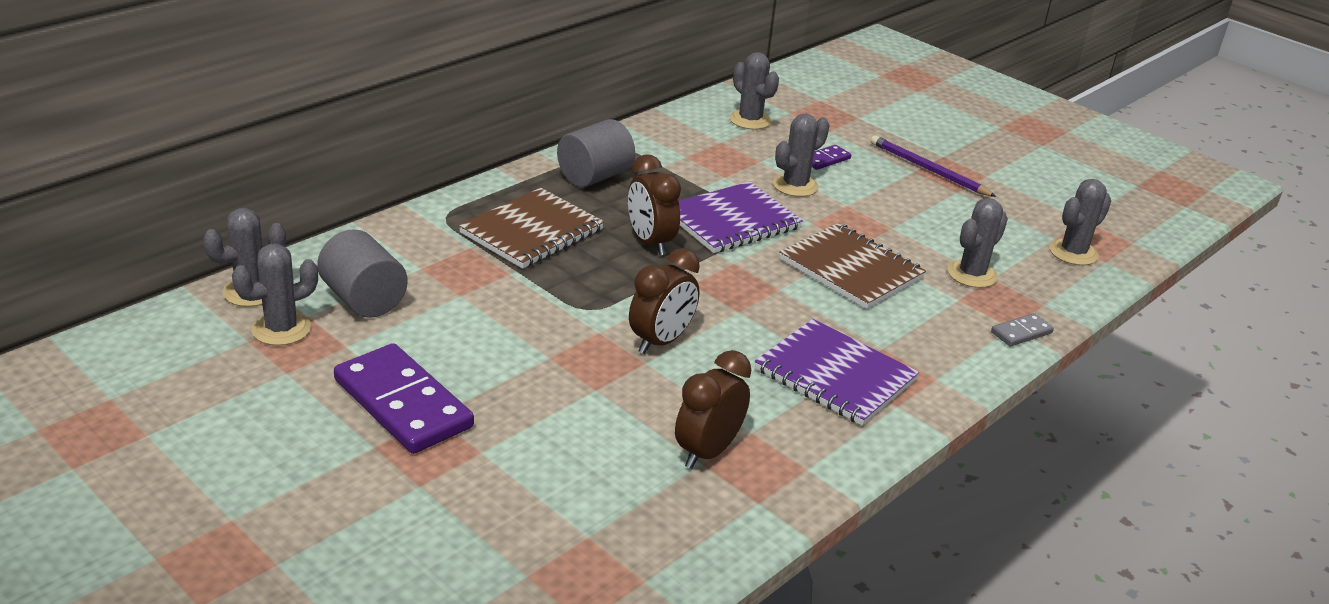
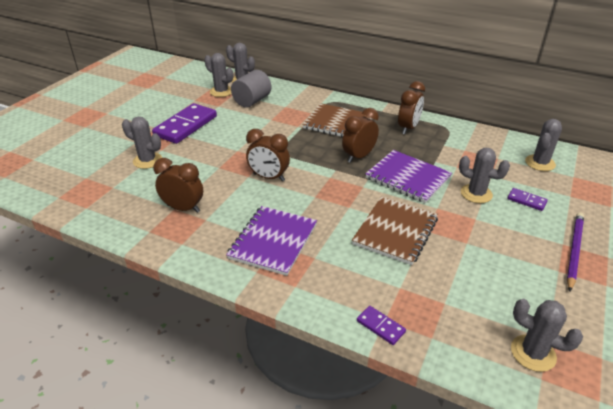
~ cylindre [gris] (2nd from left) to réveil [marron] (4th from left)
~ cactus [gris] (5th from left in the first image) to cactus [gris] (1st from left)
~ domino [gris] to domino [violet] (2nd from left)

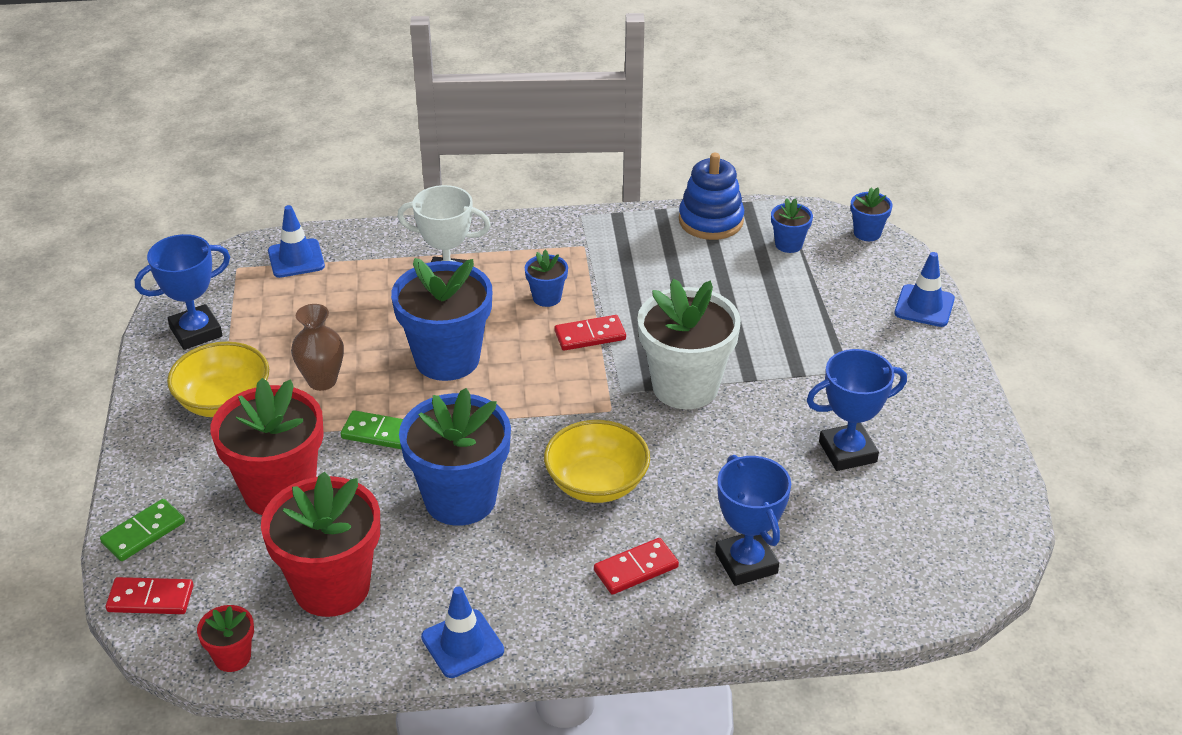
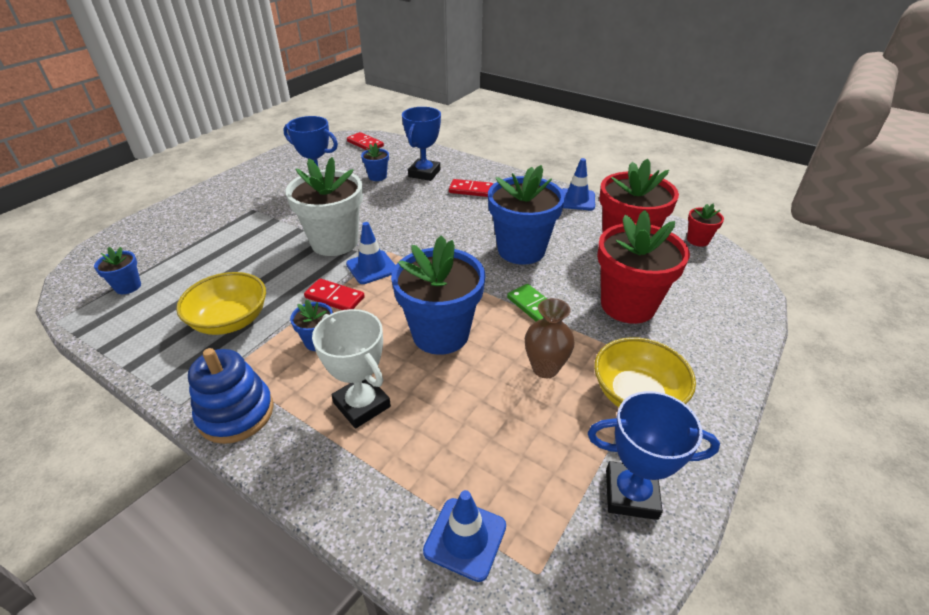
- domino [vert] (1st from left)
~ domino [rouge] (1st from left in the first image) to domino [rouge] (2nd from left)
~ bol [jaune] (2nd from left in the first image) to bol [jaune] (1st from left)
~ jouet à empiler [bleu]
~ pot de fleurs [bleu] (5th from left in the first image) to pot de fleurs [bleu] (3rd from left)
~ cône de chantier [bleu] (3rd from left in the first image) to cône de chantier [bleu] (1st from left)

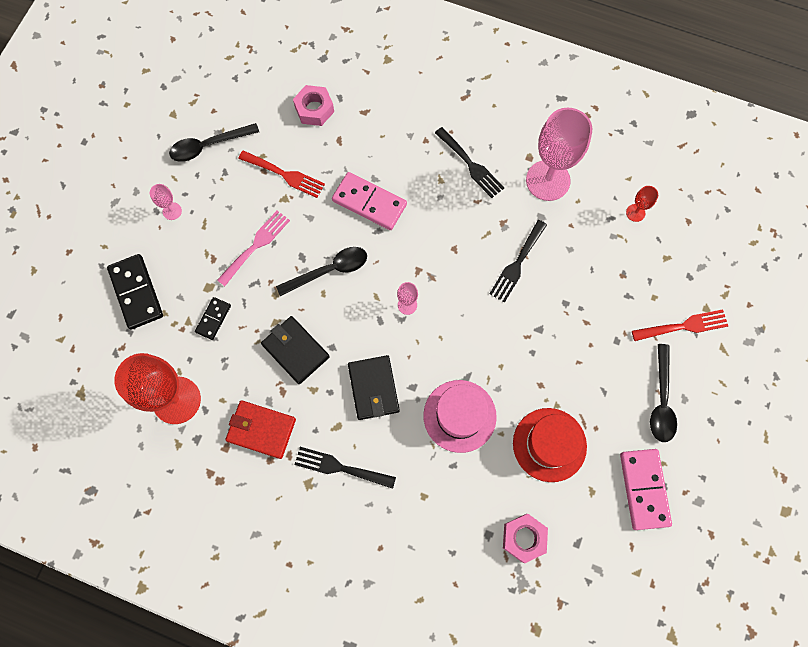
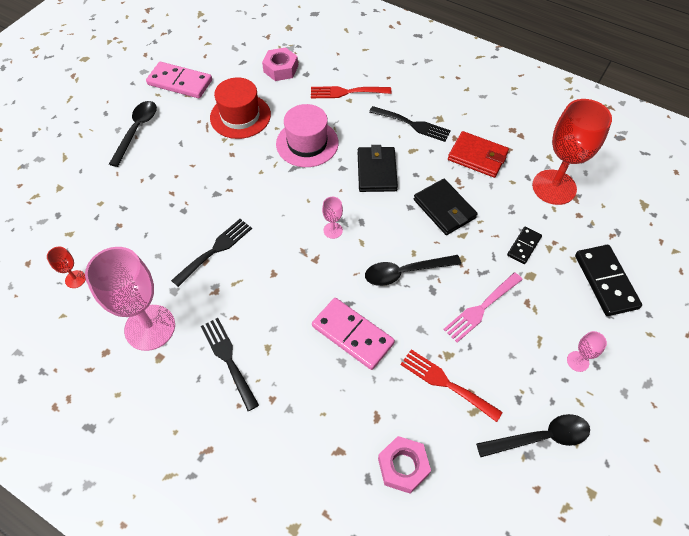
~ domino [rose] (2nd from left in the first image) 75 degrees counterclockwise
~ fourchette [rouge] (2nd from left in the first image) to fourchette [rouge] (1st from left)

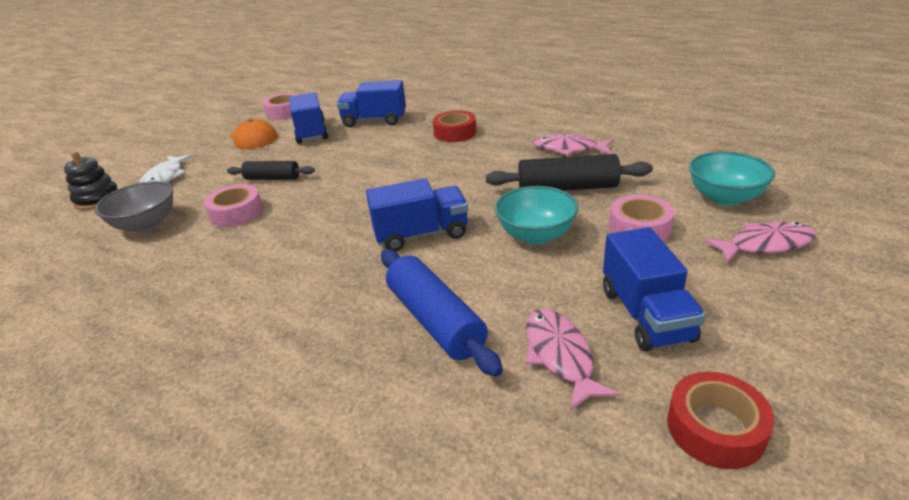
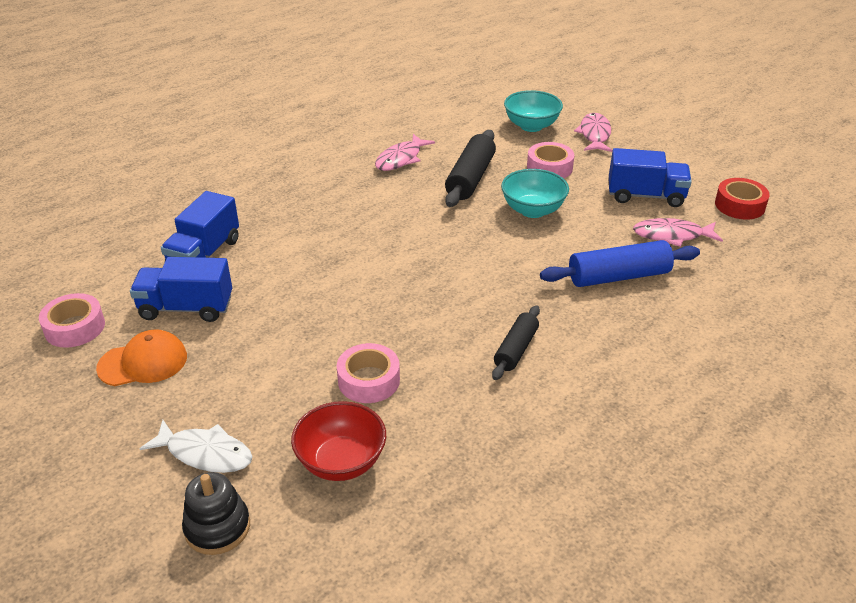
~ bol [gris] to bol [rouge]
~ rouleau à pâtisserie [noir] (1st from left in the first image) to rouleau à pâtisserie [noir] (2nd from left)
- camion [bleu] (3rd from left)
- ruban adhésif [rouge] (1st from left)

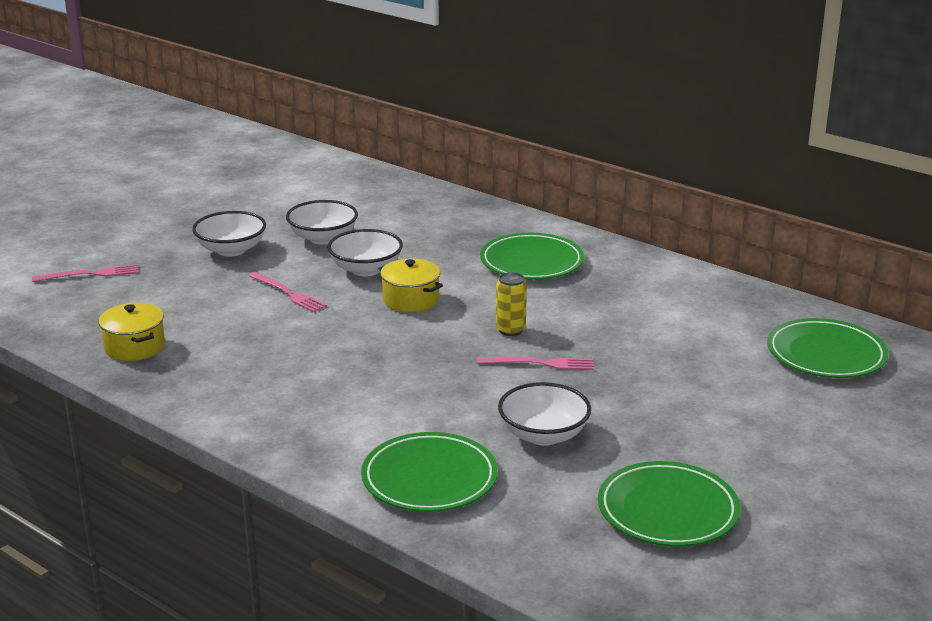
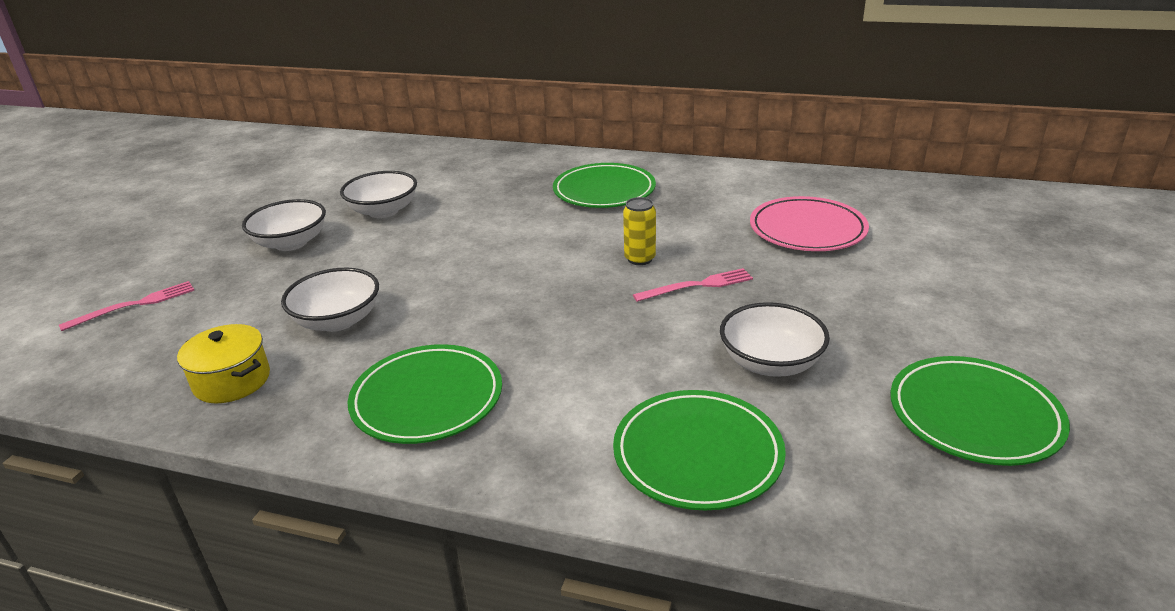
- fourchette [rose] (2nd from left)
~ bol [blanc] (3rd from left in the first image) to bol [blanc] (2nd from left)
- marmite [jaune] (2nd from left)
~ assiette [vert] (4th from left in the first image) to assiette [vert] (1st from left)
+ assiette [rose]

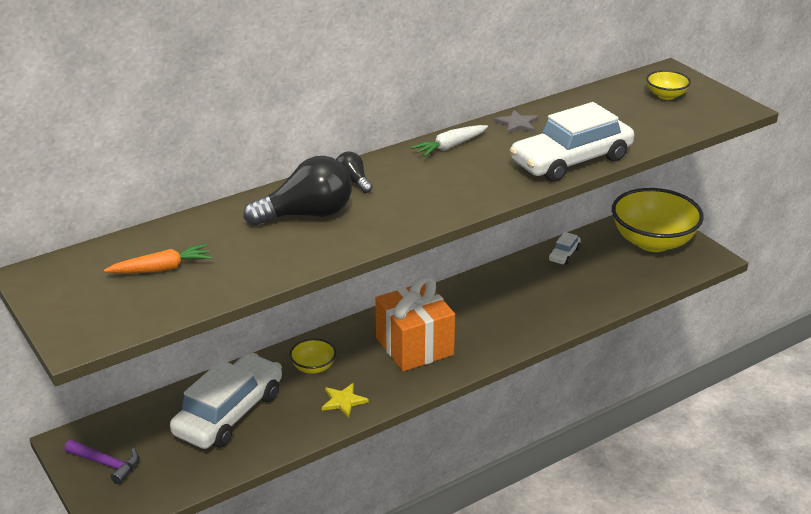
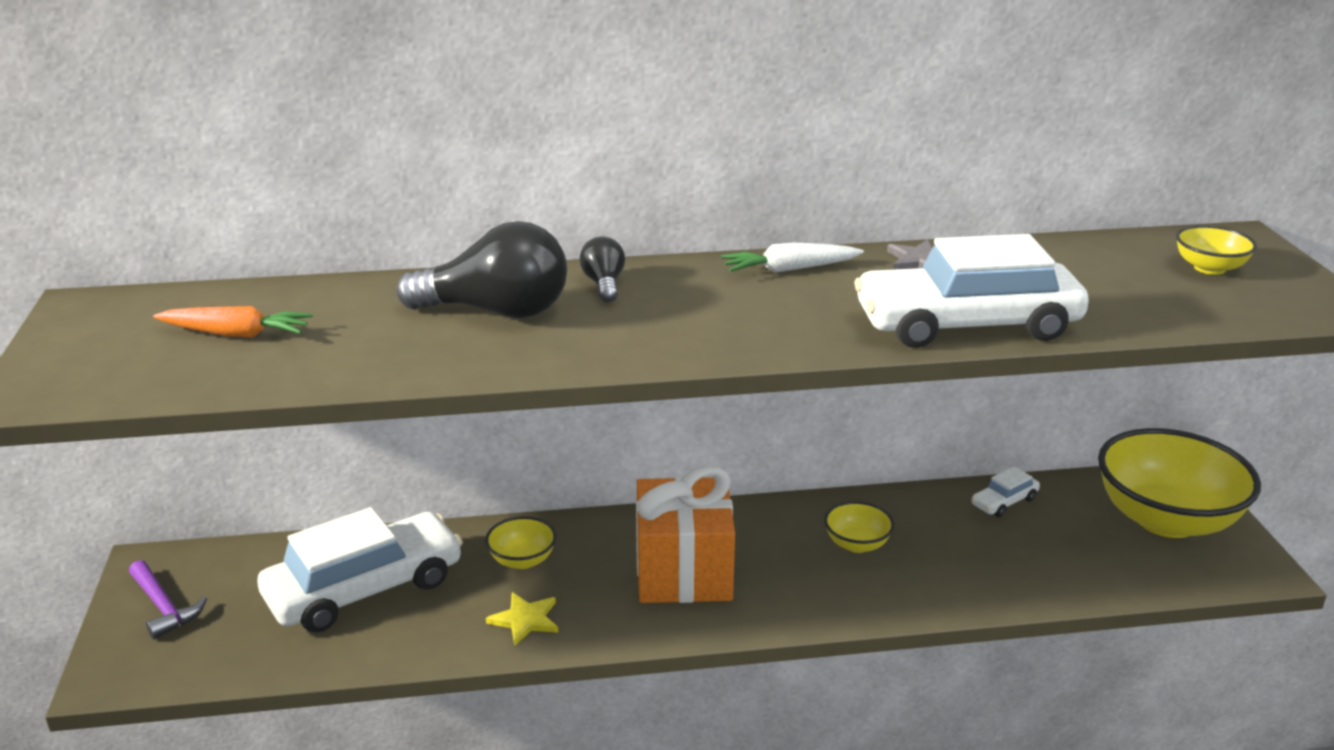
+ bol [jaune] (2nd from left)

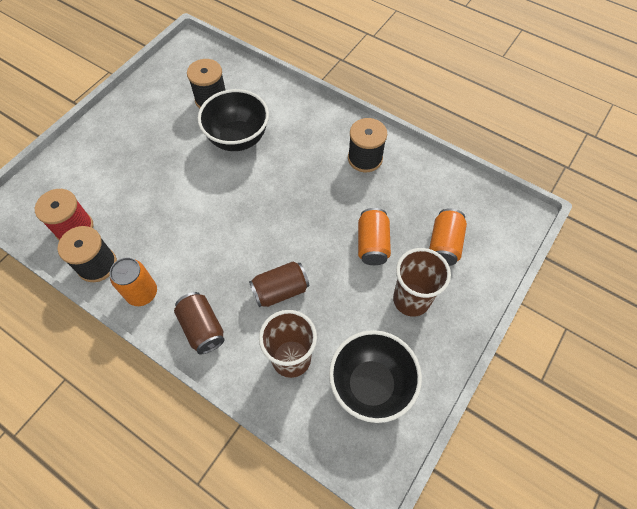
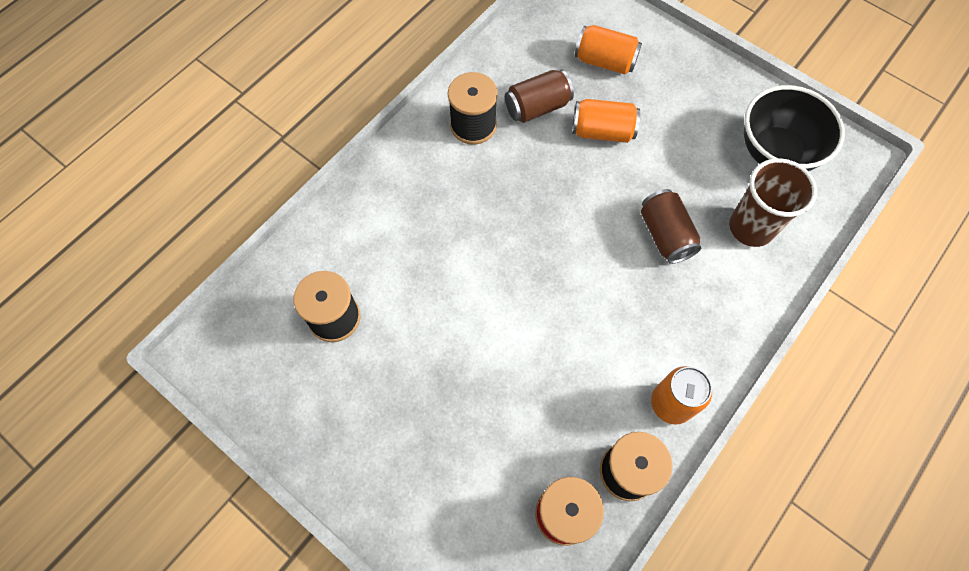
~ canette [marron] (1st from left)
- bol [noir] (1st from left)
- gobelet [marron] (2nd from left)

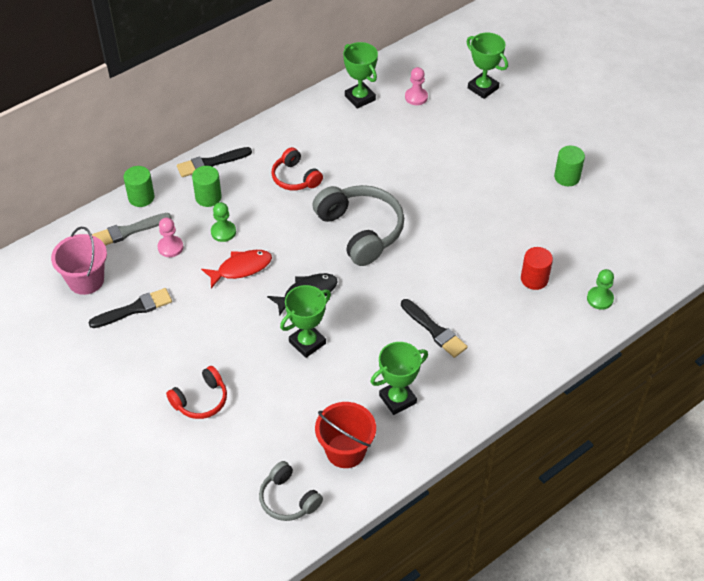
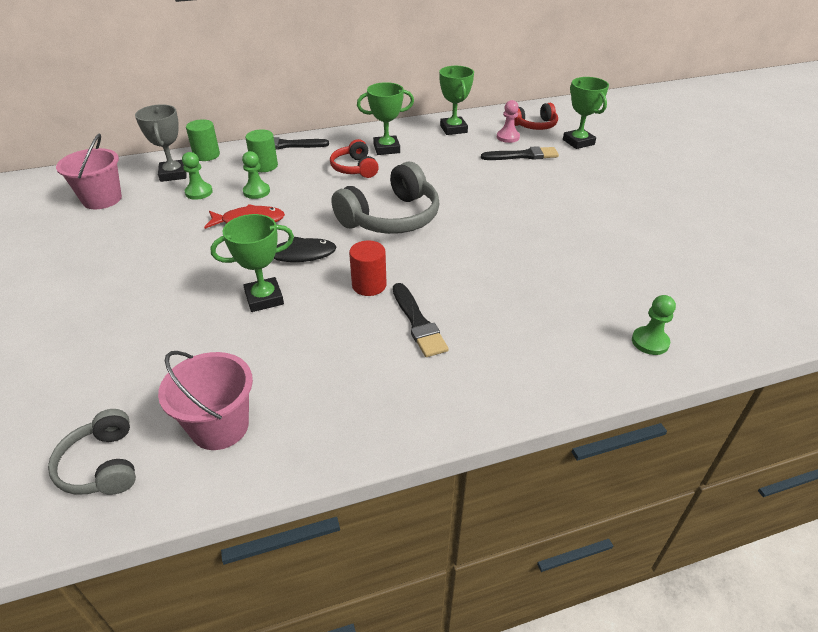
~ pinceau [noir] (1st from left in the first image) to pinceau [noir] (3rd from left)
~ pinceau [gris] to trophée [gris]
~ pion [rose] (1st from left) to pion [vert] (1st from left)
~ casque audio [rouge] (1st from left in the first image) to casque audio [rouge] (2nd from left)
~ casque audio [gris] (2nd from left) 60 degrees clockwise
~ seau [rouge] to seau [rose] (2nd from left)
~ trophée [vert] (3rd from left in the first image) to trophée [vert] (2nd from left)
~ cylindre [rouge]
- cylindre [vert] (3rd from left)

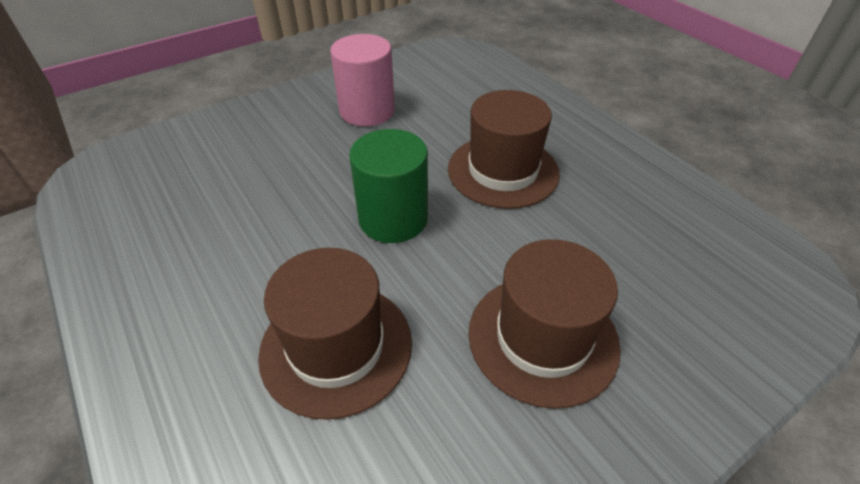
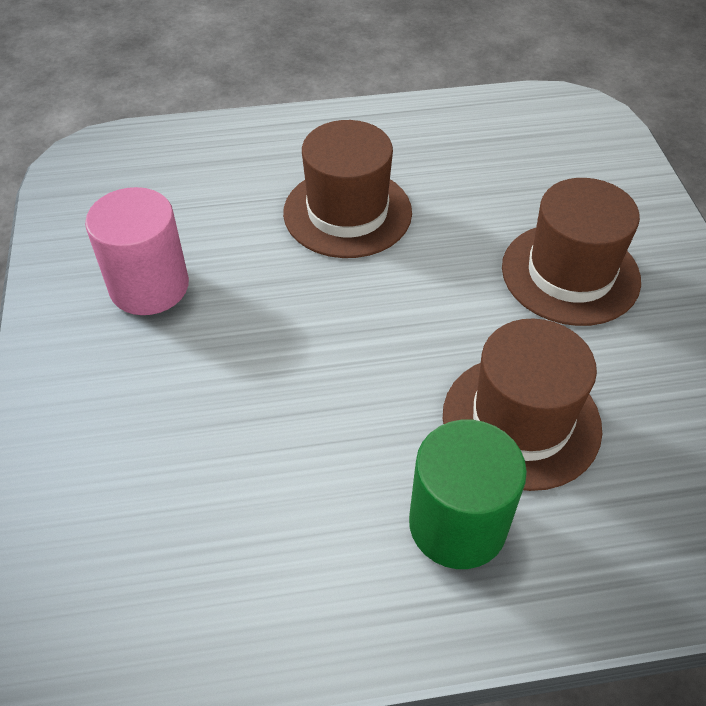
~ cylindre [vert]

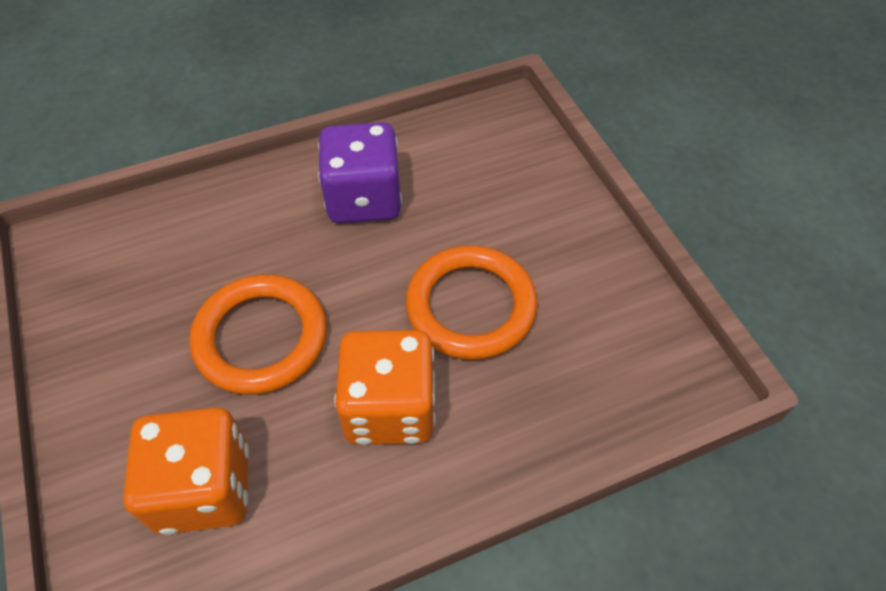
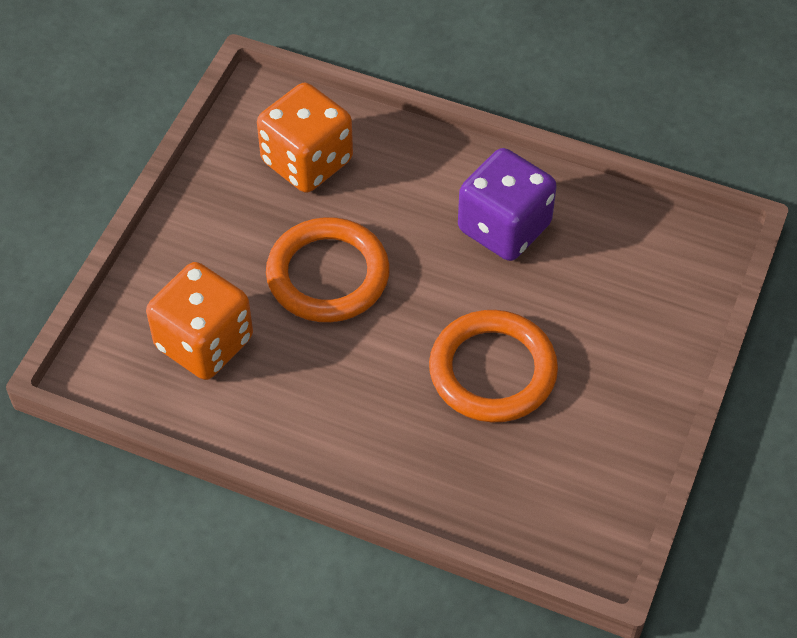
~ dé [orange] (2nd from left)

